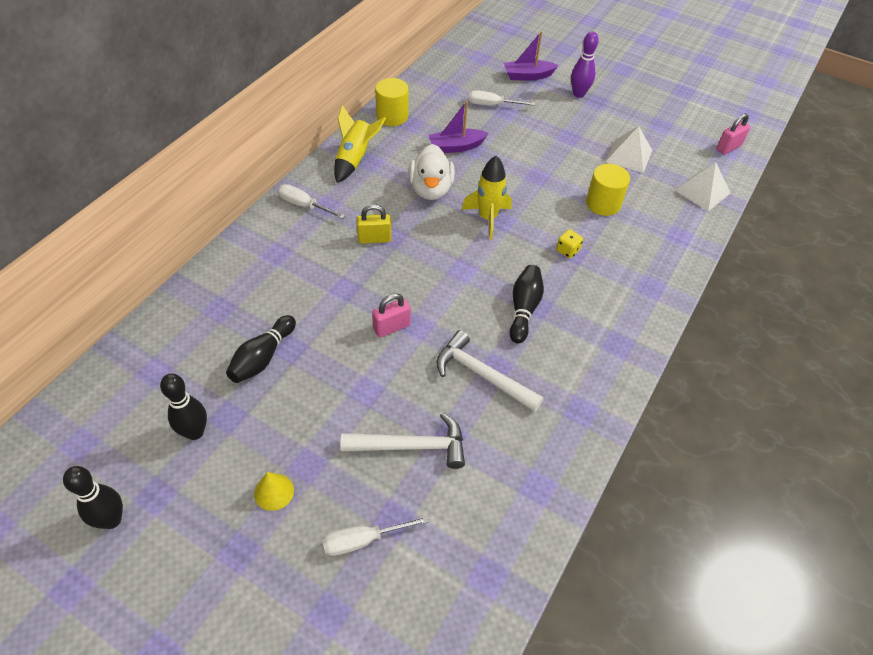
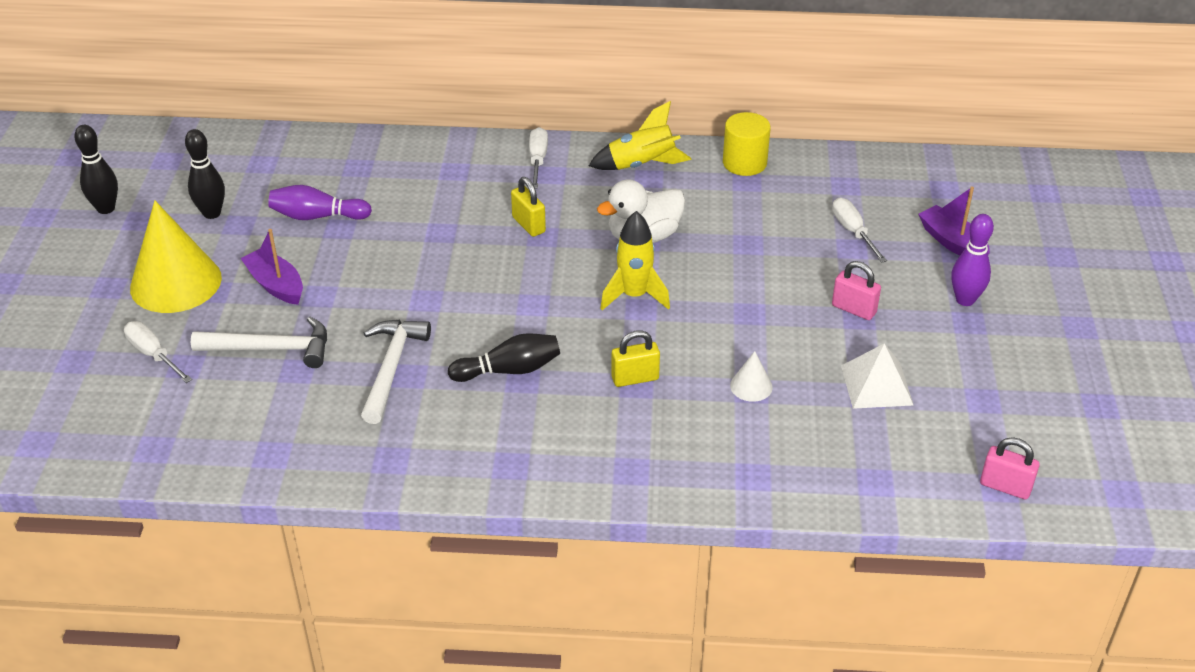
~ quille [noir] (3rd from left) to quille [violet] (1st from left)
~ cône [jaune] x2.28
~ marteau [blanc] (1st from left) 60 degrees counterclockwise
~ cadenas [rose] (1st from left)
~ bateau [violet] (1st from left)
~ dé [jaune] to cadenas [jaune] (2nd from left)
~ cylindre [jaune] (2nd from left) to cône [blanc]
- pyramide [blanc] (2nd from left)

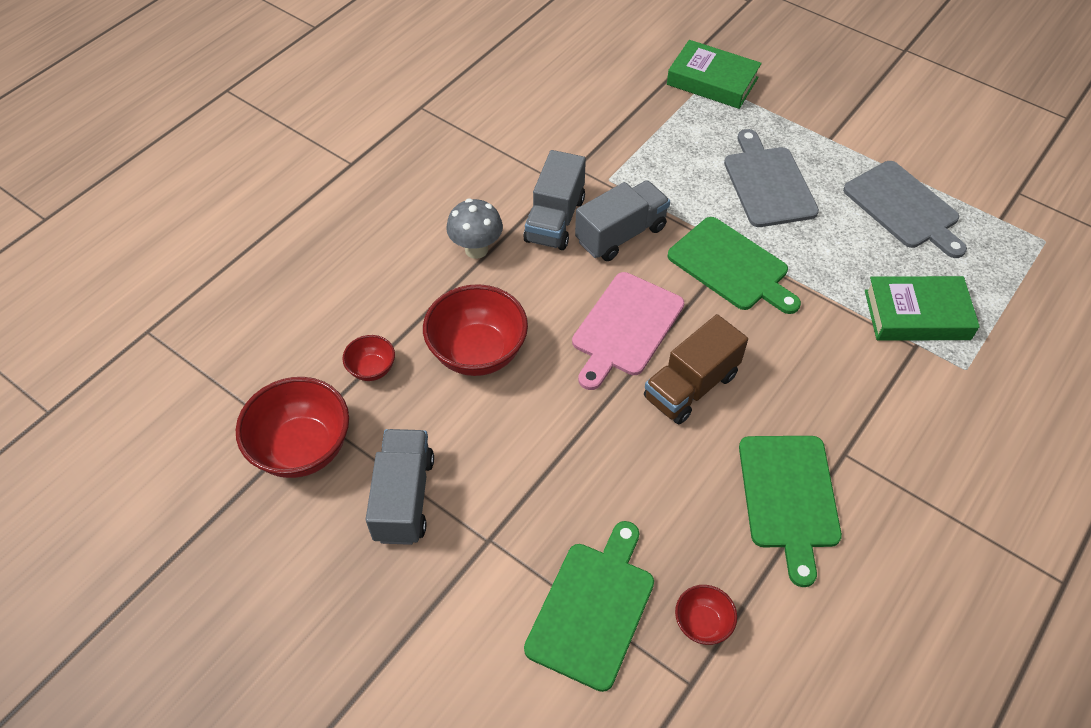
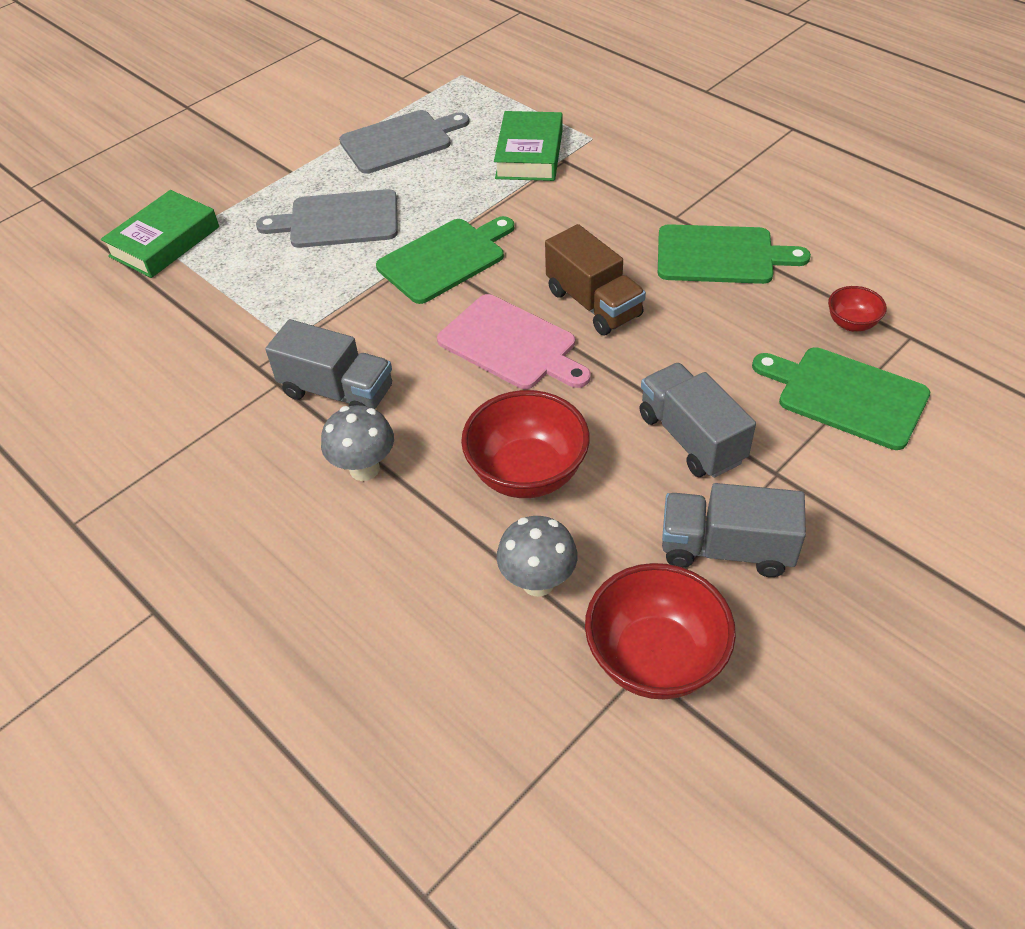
~ bol [rouge] (2nd from left) to champignon [gris] (2nd from left)
~ camion [gris] (3rd from left in the first image) to camion [gris] (2nd from left)

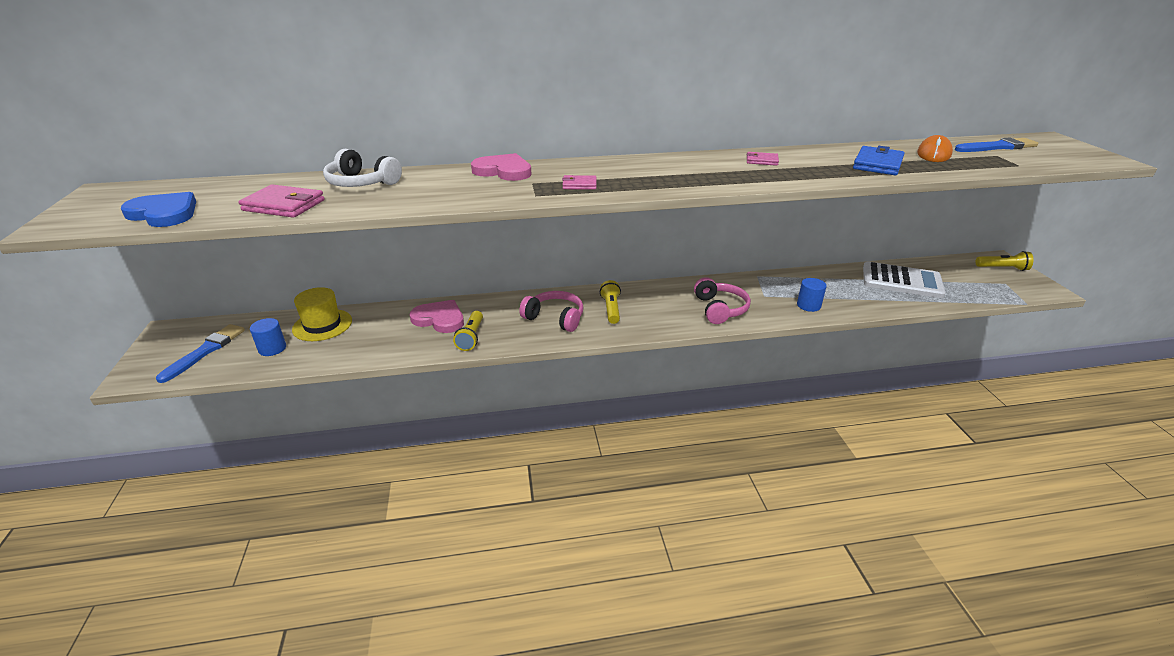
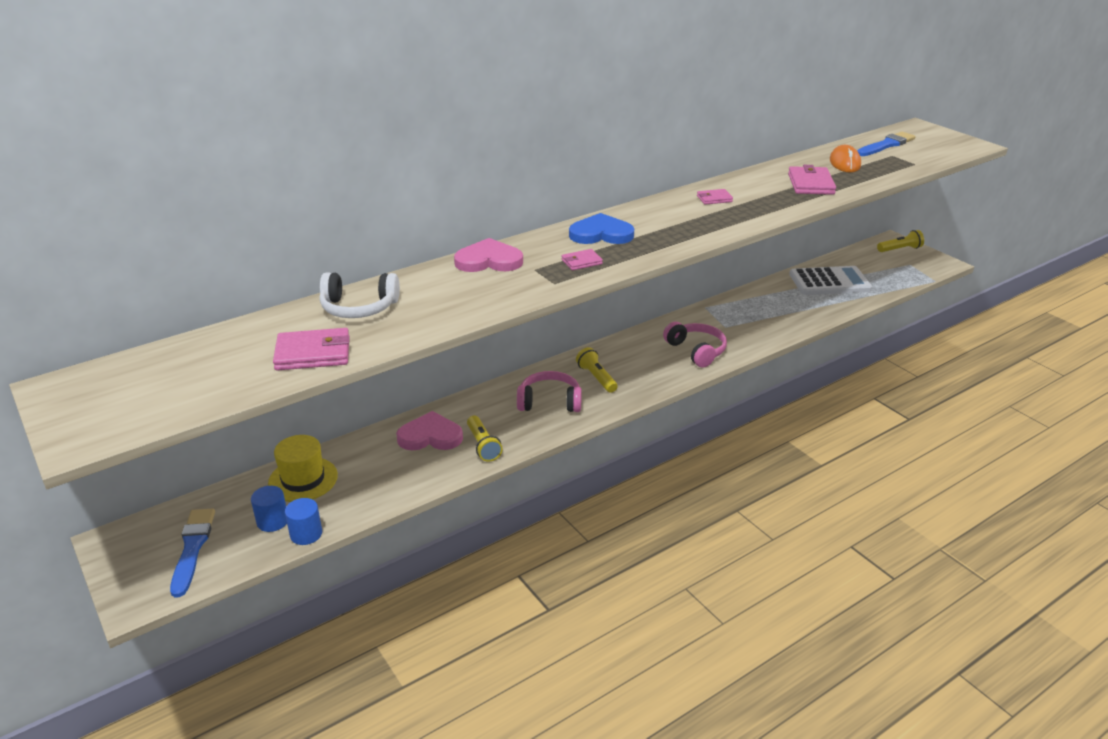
~ cœur [bleu]
~ cylindre [bleu] (2nd from left)
~ portefeuille [bleu] to portefeuille [rose] (4th from left)

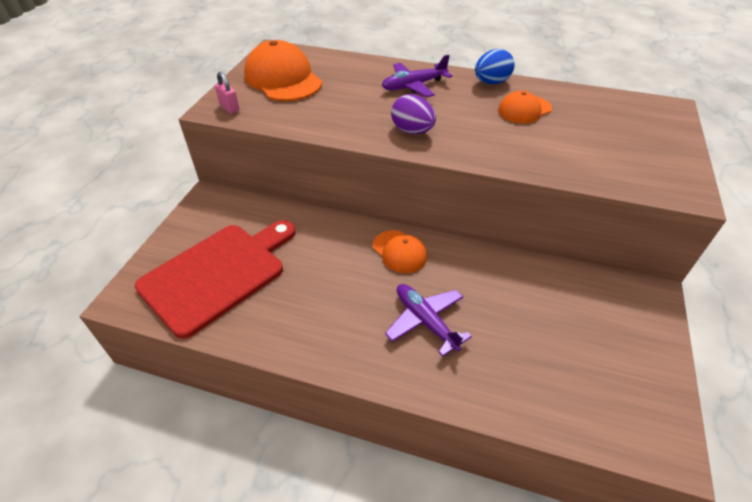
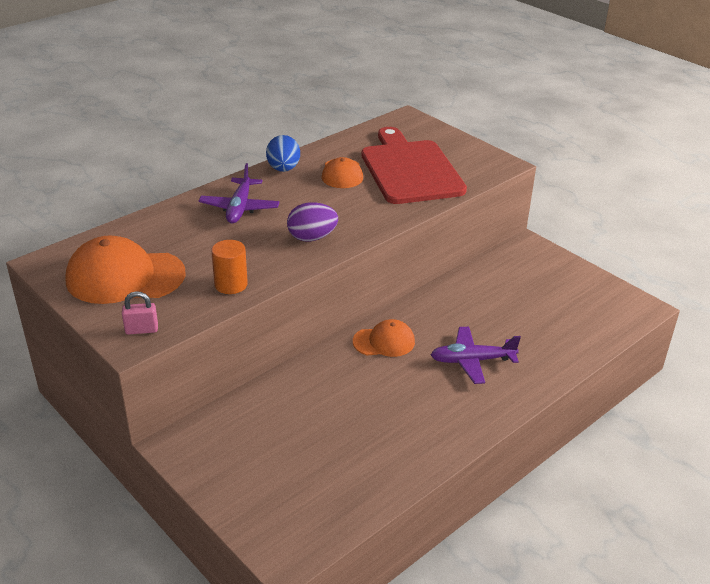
~ planche à découper [rouge]
+ cylindre [orange]

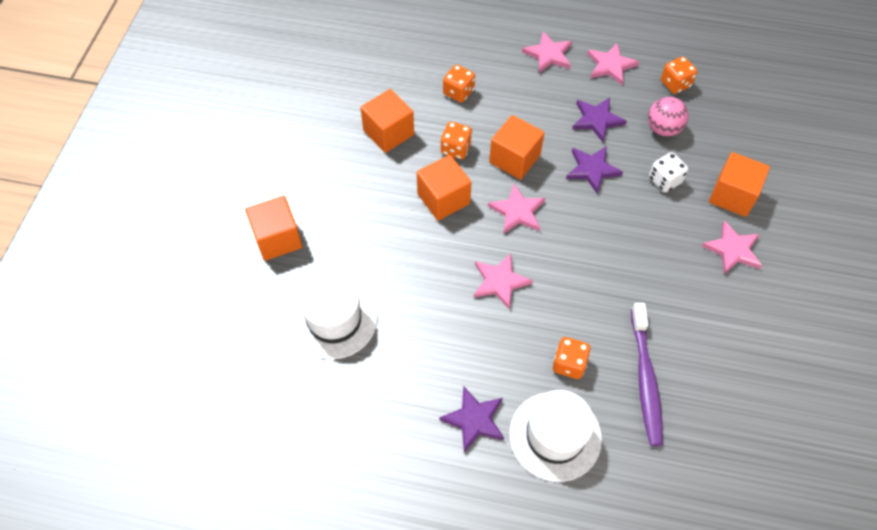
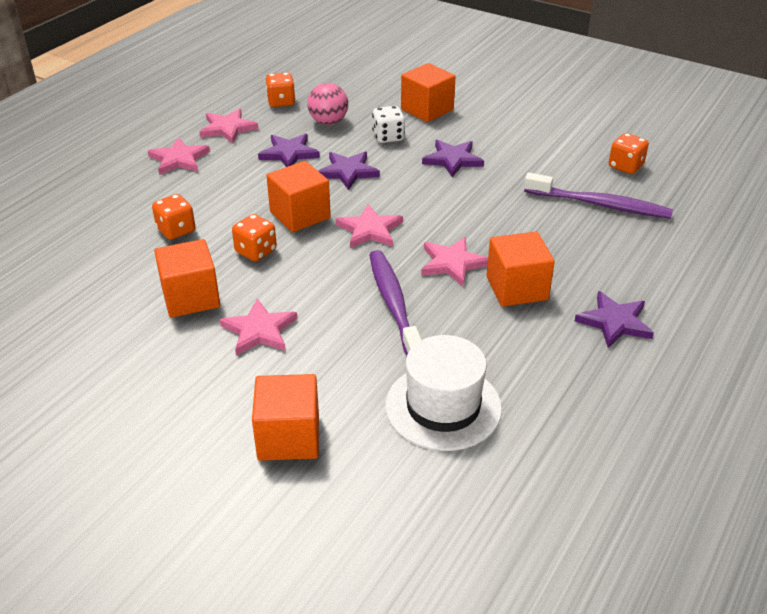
~ cube [orange] (3rd from left in the first image) to cube [orange] (5th from left)
- chapeau [blanc] (2nd from left)
~ dé [orange] (3rd from left in the first image) to dé [orange] (4th from left)
~ étoile [rose] (5th from left in the first image) to étoile [rose] (3rd from left)
+ brosse à dents [violet] (1st from left)
+ étoile [violet] (3rd from left)

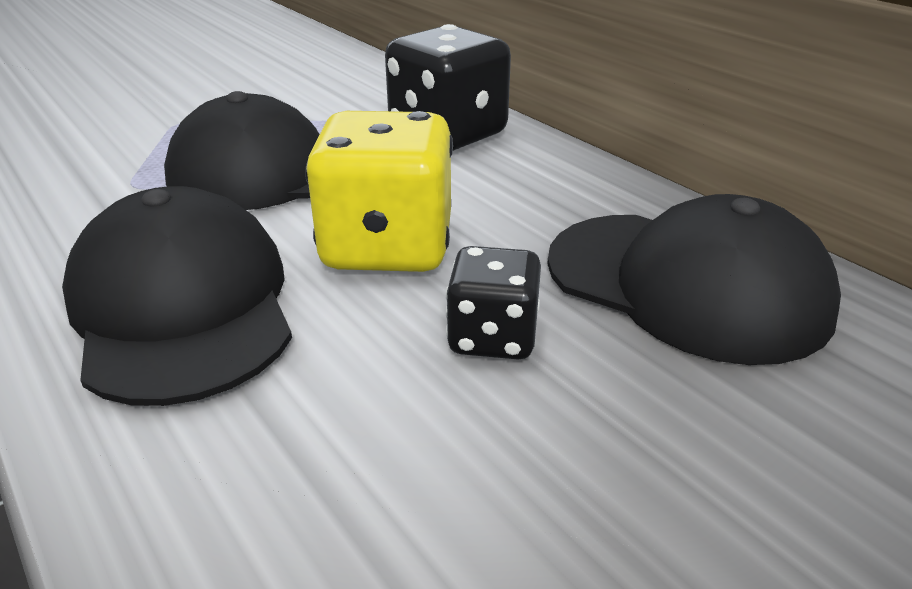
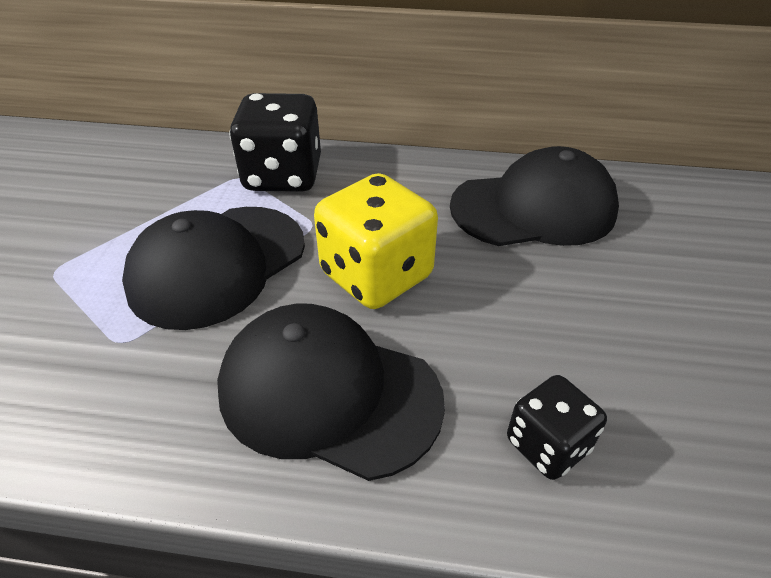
~ dé [noir] (2nd from left)

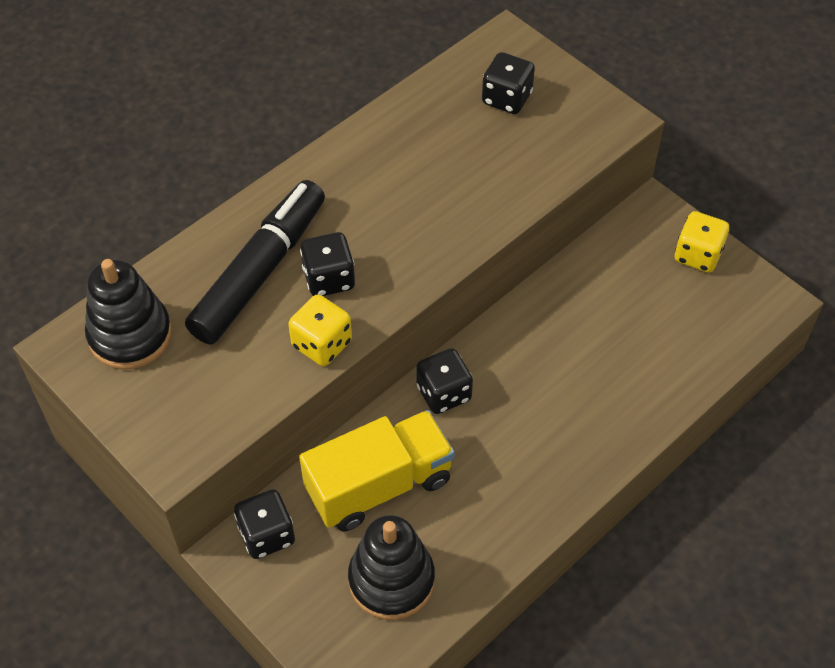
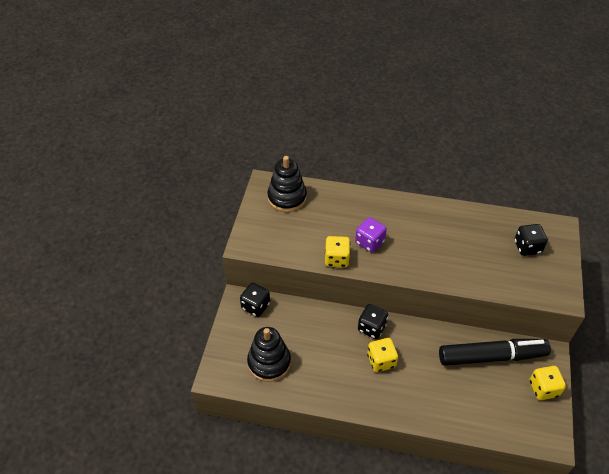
~ feutre [noir]
- camion [jaune]
~ dé [noir] (2nd from left) to dé [violet]
+ dé [jaune] (2nd from left)

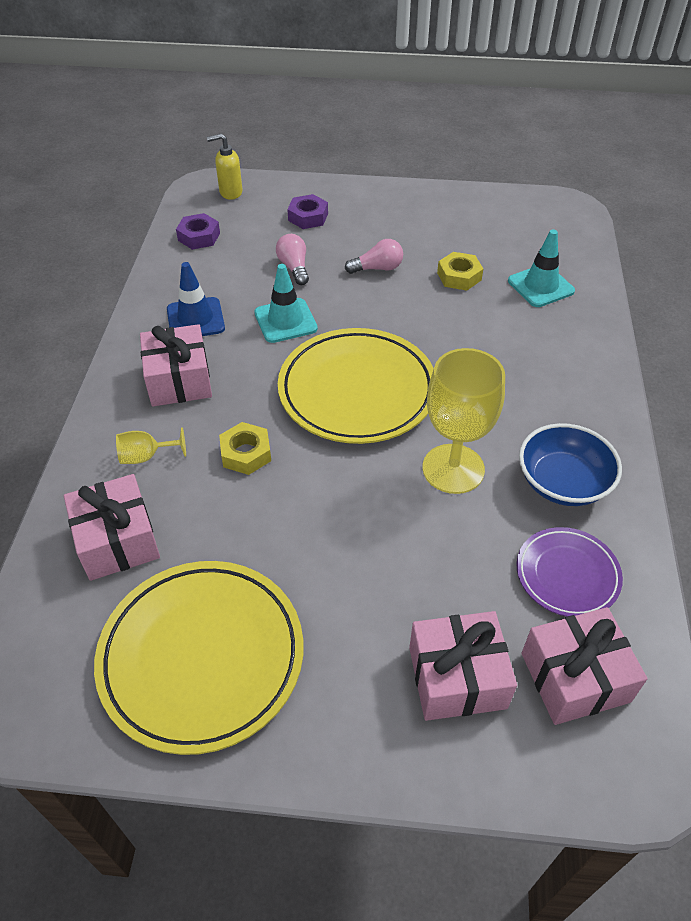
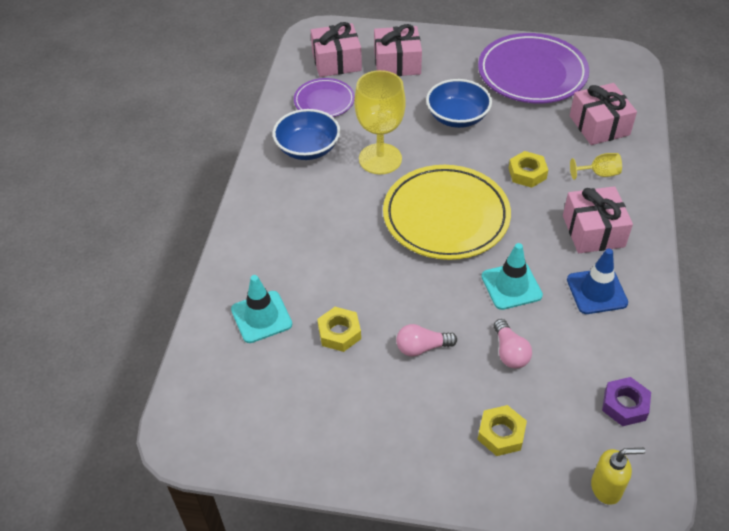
~ assiette [jaune] (1st from left) to assiette [violet] (2nd from left)
~ écrou [violet] (2nd from left) to écrou [jaune] (2nd from left)
+ bol [bleu] (2nd from left)

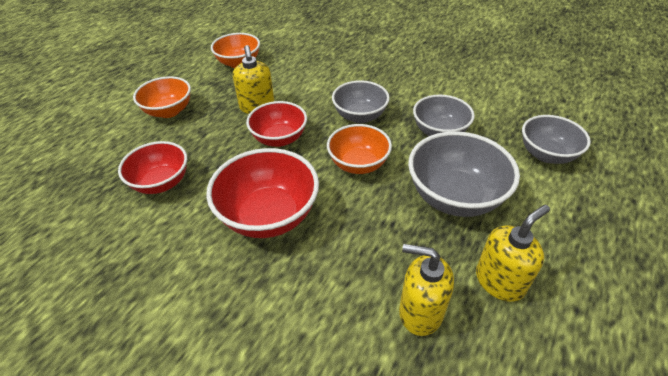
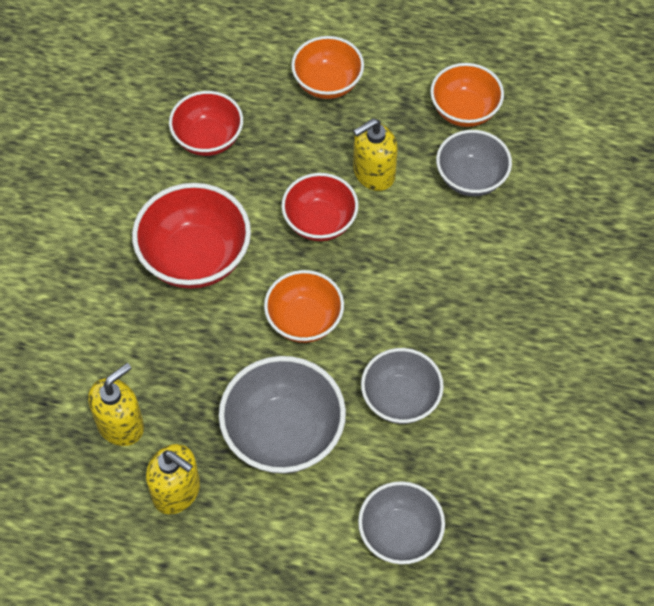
~ bol [gris] (1st from left in the first image) to bol [gris] (4th from left)
~ distributeur de savon [jaune] (2nd from left in the first image) 45 degrees clockwise

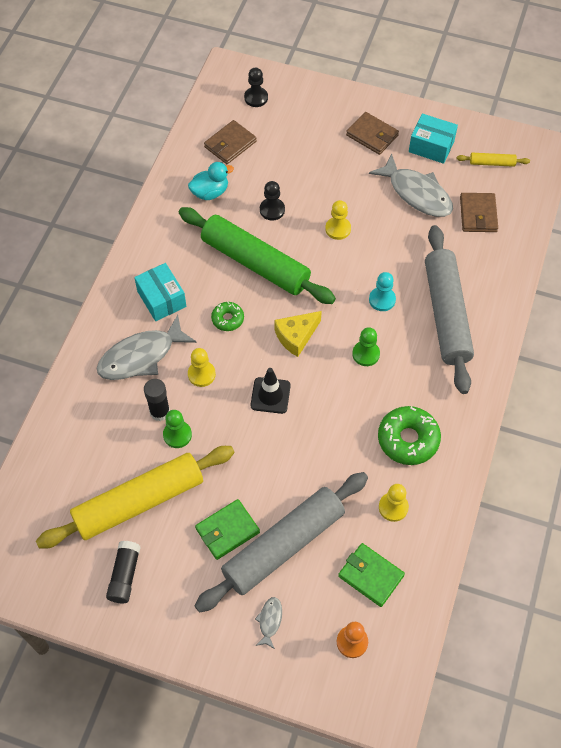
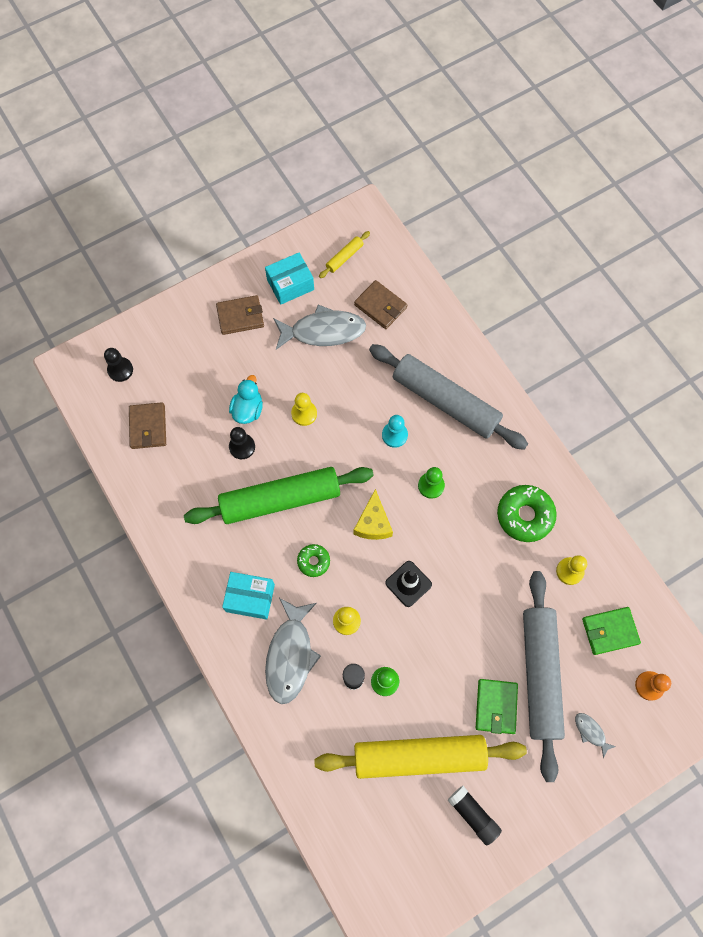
~ rouleau à pâtisserie [jaune] (1st from left in the first image) 75 degrees clockwise
~ canard [turquoise]

